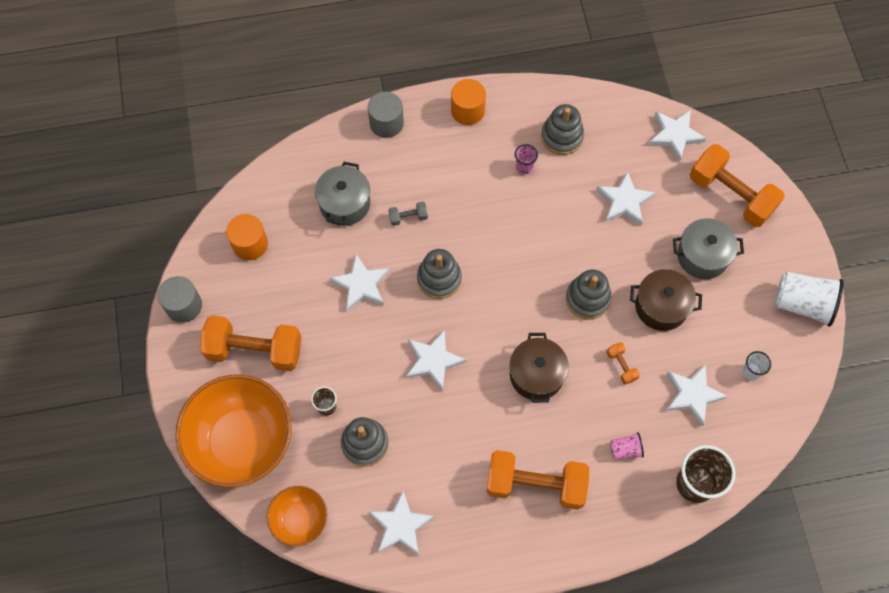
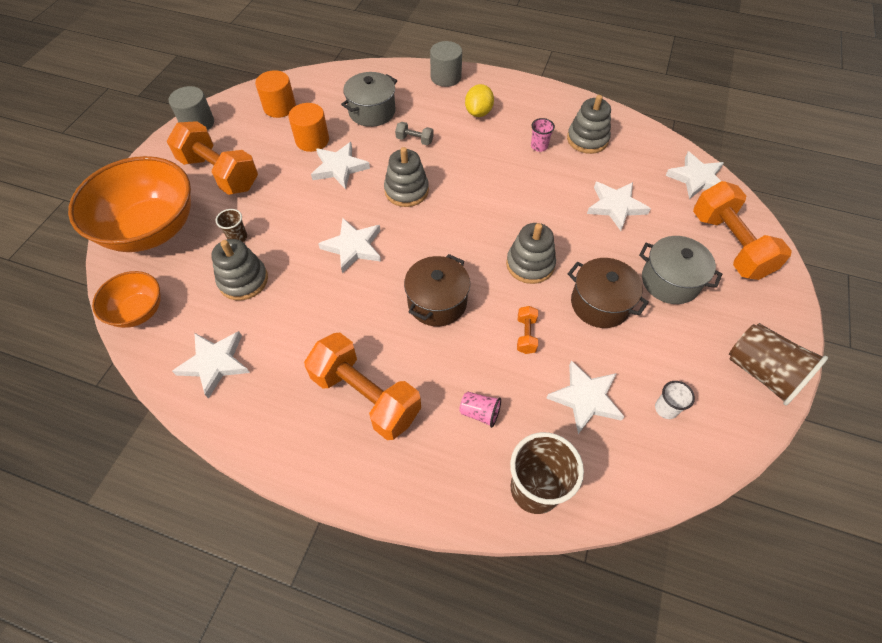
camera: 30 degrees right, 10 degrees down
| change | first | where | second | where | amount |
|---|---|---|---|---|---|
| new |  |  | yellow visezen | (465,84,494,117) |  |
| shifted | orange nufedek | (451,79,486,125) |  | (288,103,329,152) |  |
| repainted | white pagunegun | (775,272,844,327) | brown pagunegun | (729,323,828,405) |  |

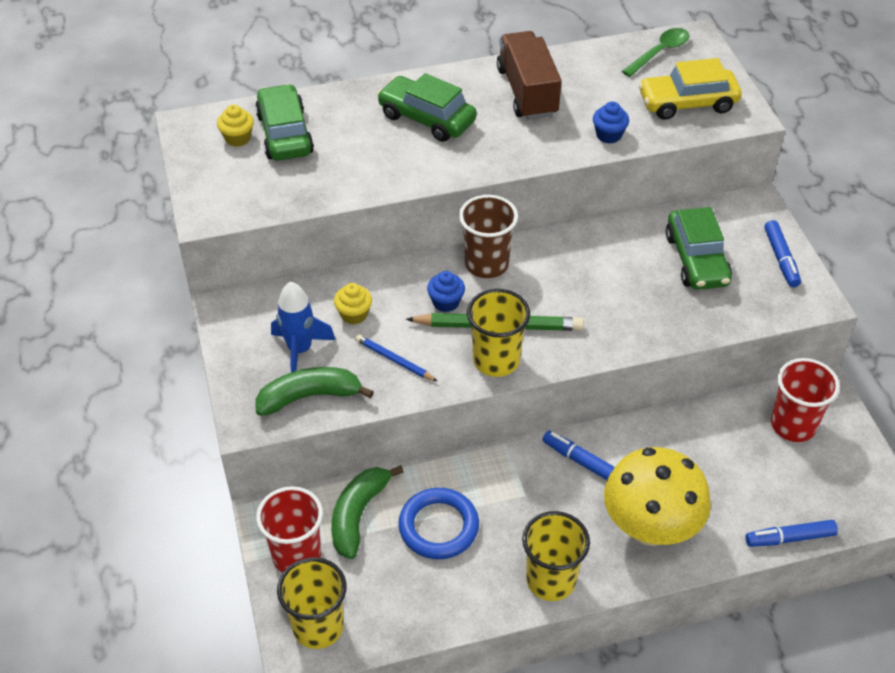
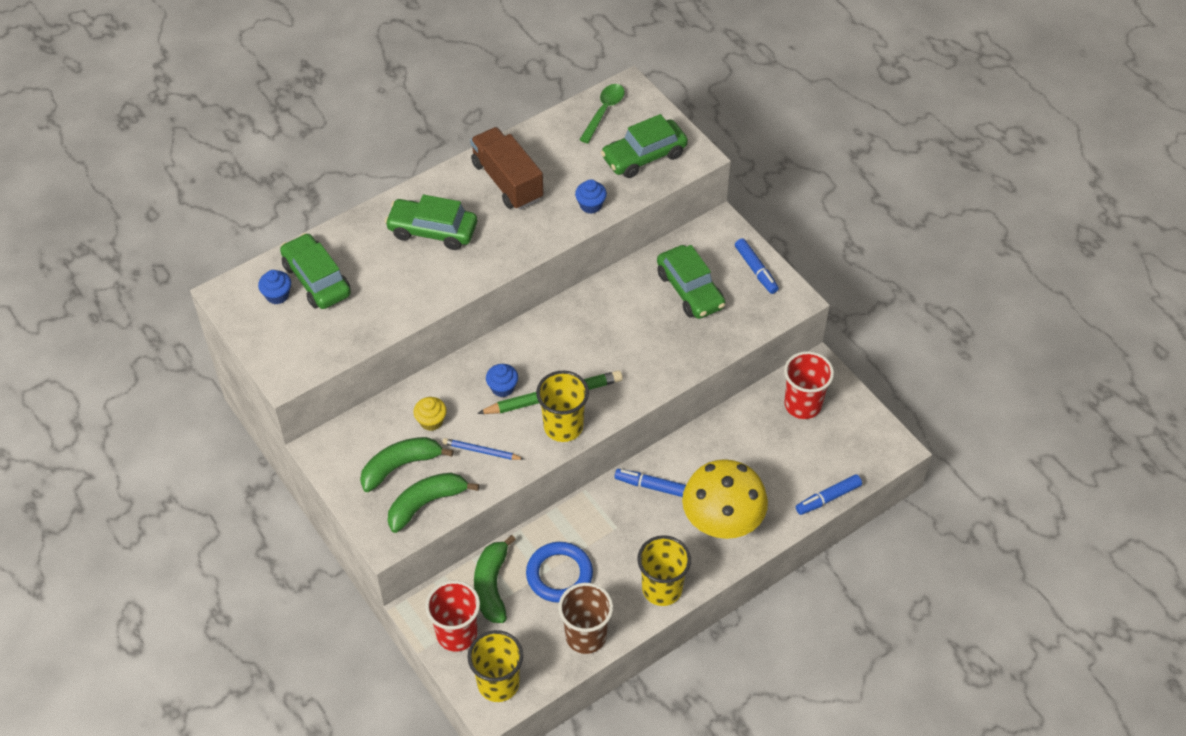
camera: 20 degrees left, 5 degrees up
| change | first | where | second | where | amount |
|---|---|---|---|---|---|
| shifted | brown pagunegun | (459,195,518,278) |  | (558,583,613,654) |  |
| swapped | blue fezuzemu | (271,282,335,372) | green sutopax | (360,437,454,492) |  |
| repainted | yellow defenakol | (217,105,254,147) | blue defenakol | (258,270,291,304) |  |
| repainted | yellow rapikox | (638,58,742,120) | green rapikox | (601,114,688,178) |  |

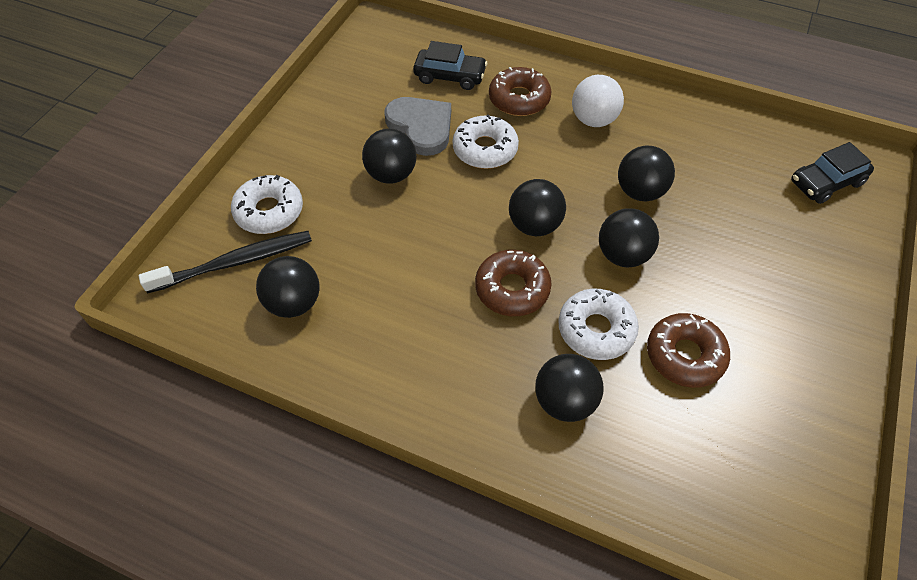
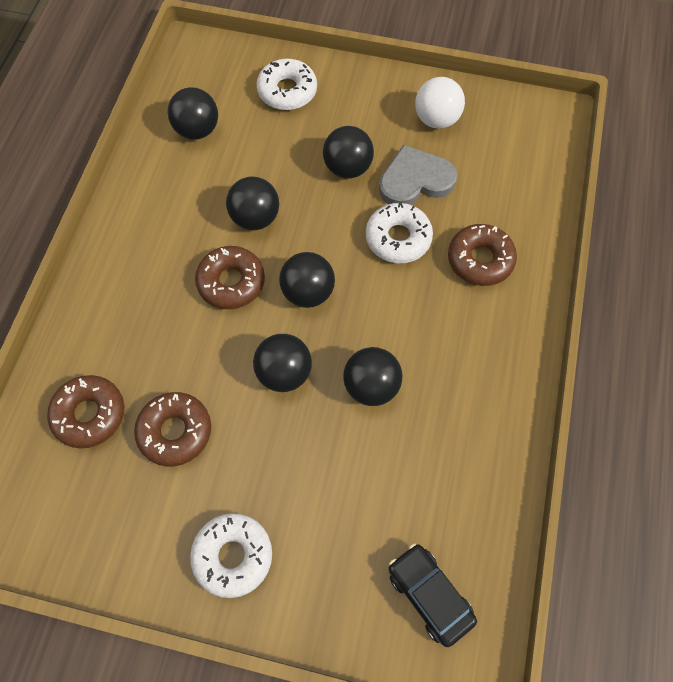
camera: 80 degrees right, 10 degrees up
| change | first | where | second | where | amount |
|---|---|---|---|---|---|
| gone | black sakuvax | (139,231,312,293) |  |  |  |
| gone | black rapikox | (413,41,487,90) |  |  |  |
| new |  |  | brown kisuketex | (47,375,124,448) |  |
| shifted | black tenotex | (535,354,604,422) |  | (226,177,279,230) |  |
| shifted | white kisuketex | (558,289,639,360) |  | (190,513,272,598) |  |
| shifted | white tenotex | (572,75,624,127) |  | (415,77,465,129) |  |
| rotated | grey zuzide | (385,97,451,156) |  | (379,145,457,205) | 150 degrees counterclockwise |

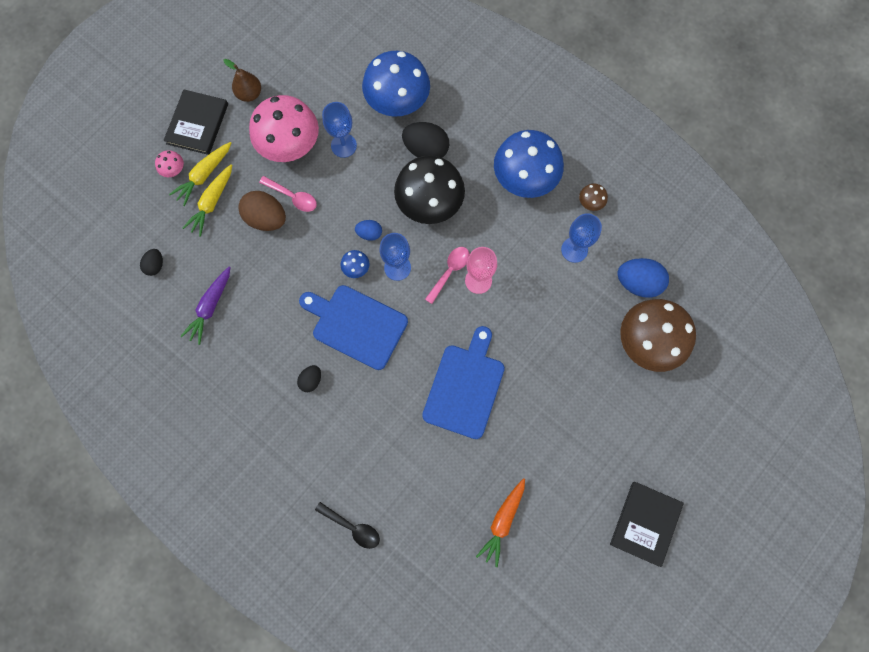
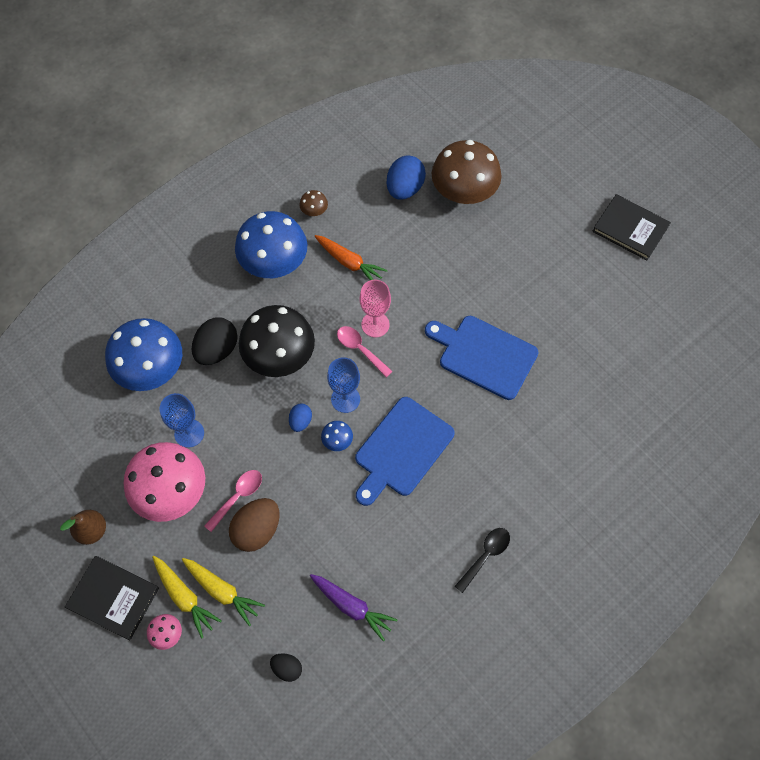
camera: 80 degrees left, 10 degrees down
| change | first | where | second | where | amount |
|---|---|---|---|---|---|
| gone | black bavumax | (297,365,321,392) |  |  |  |
| gone | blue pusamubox | (561,213,602,263) |  |  |  |
| shifted | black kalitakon | (315,502,380,549) |  | (455,528,510,593) |  |
| shifted | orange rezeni | (476,478,525,567) |  | (314,235,388,280) |  |

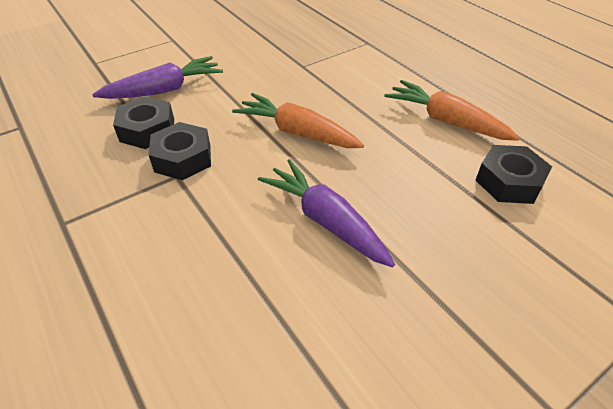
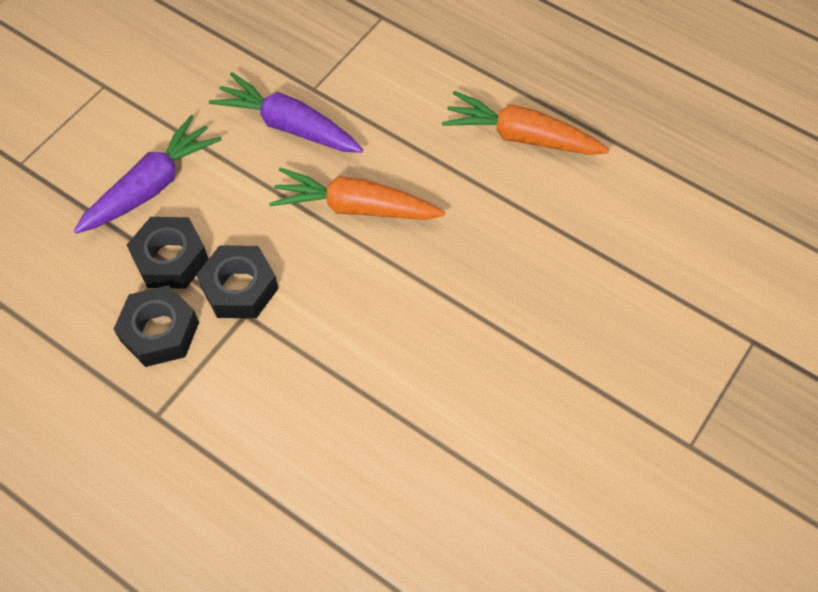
camera: 20 degrees left, 15 degrees up
| change | first | where | second | where | amount |
|---|---|---|---|---|---|
| shifted | purple rezeni | (258,159,395,267) |  | (209,72,363,153) |  |
| shifted | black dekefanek | (476,145,552,204) |  | (113,285,199,367) |  |

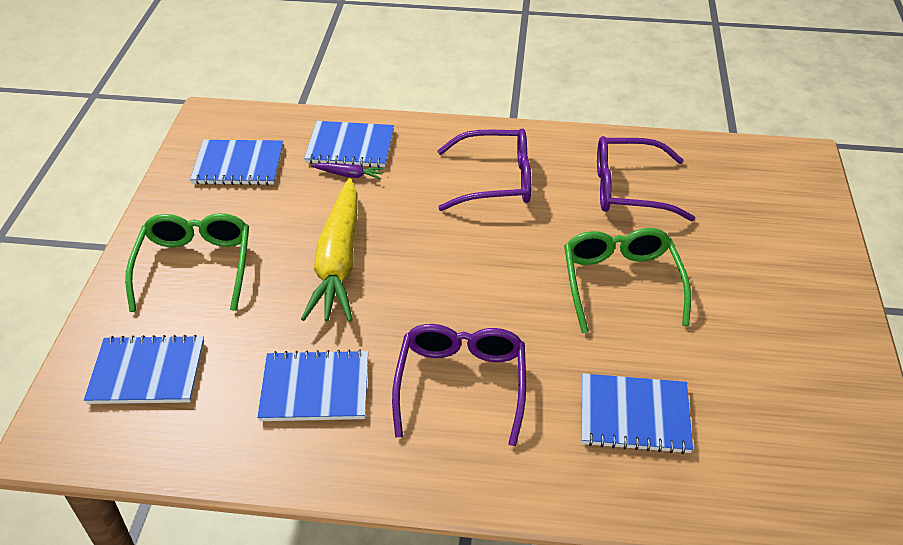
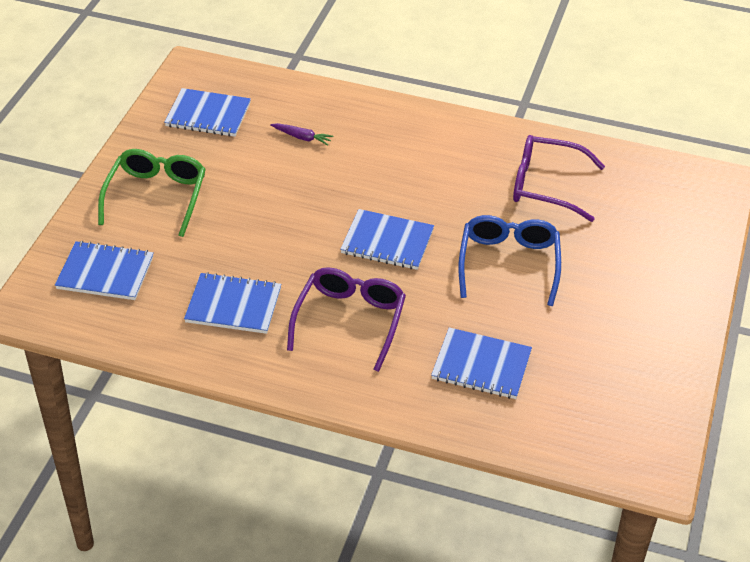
camera: 10 degrees right, 0 degrees up
| change | first | where | second | where | amount |
|---|---|---|---|---|---|
| gone | yellow rezeni | (301,178,358,322) |  |  |  |
| gone | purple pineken | (437,129,531,211) |  |  |  |
| shifted | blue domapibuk | (304,121,394,168) |  | (340,209,434,270) |  |
| repainted | green pineken | (564,228,691,333) | blue pineken | (459,215,561,306) |  |

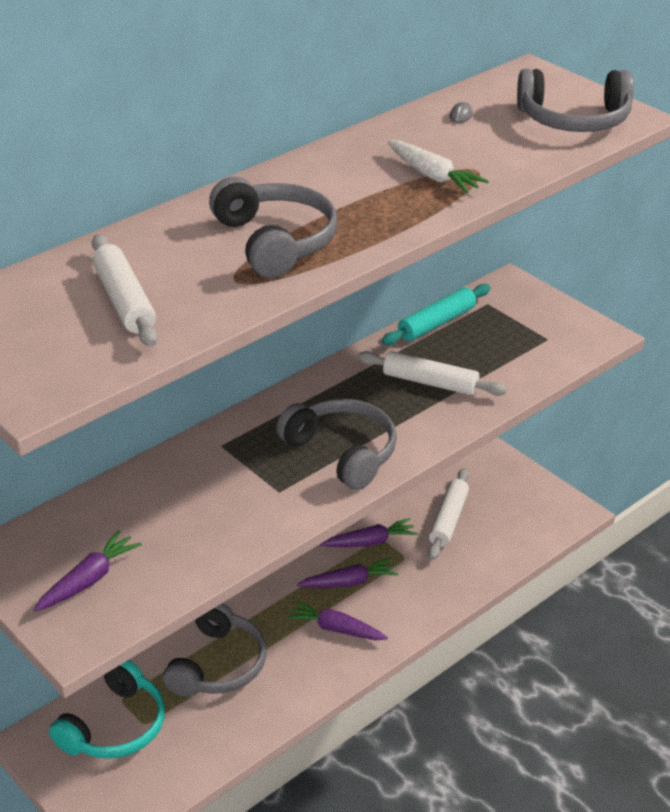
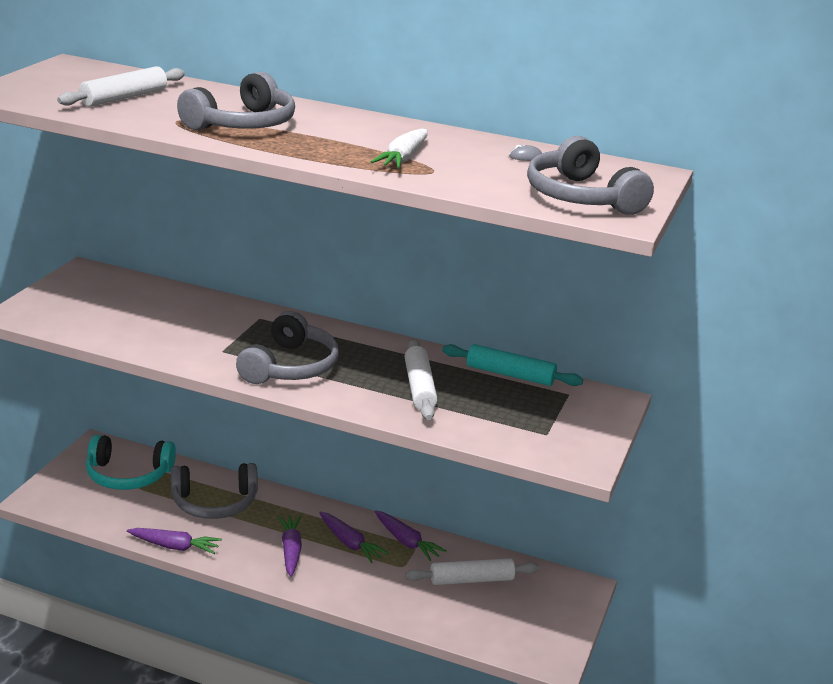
camera: 60 degrees right, 10 degrees down
| change | first | where | second | where | amount |
|---|---|---|---|---|---|
| shifted | purple rezeni | (34,530,142,612) |  | (127,528,222,554) |  |

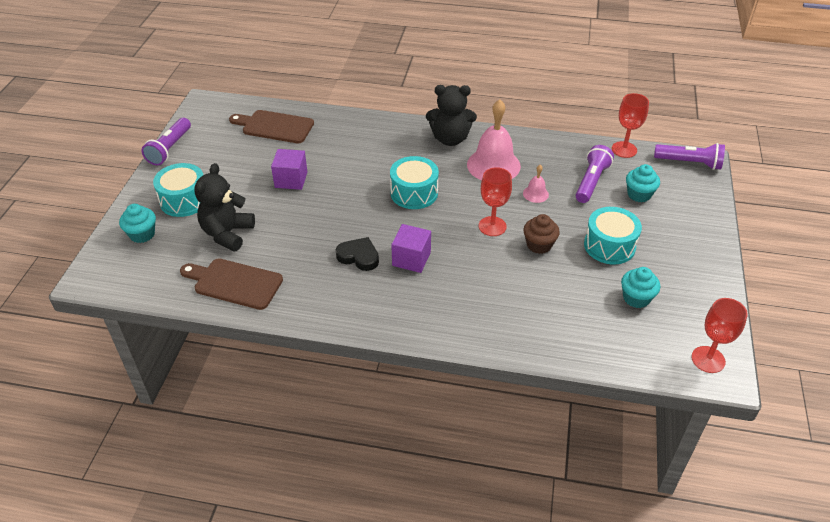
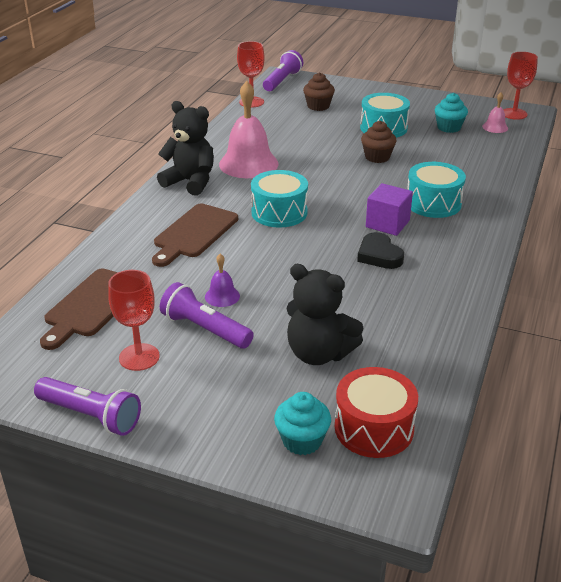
camera: 80 degrees left, 10 degrees down
| change | first | where | second | where | amount |
|---|---|---|---|---|---|
| new |  |  | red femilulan | (335,367,418,458) |  |
| shifted | turquoise femilulan | (153,163,203,217) |  | (407,162,466,218) |  |
| shifted | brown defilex | (180,258,283,310) |  | (152,204,238,267) |  |
| shifted | red pusamubox | (479,167,512,236) |  | (108,270,160,371) |  |
| shifted | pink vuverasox | (523,165,549,203) |  | (482,93,508,133) |  |
| shifted | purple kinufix | (576,145,614,203) |  | (160,282,254,349) |  |
| swapped | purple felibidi | (271,149,307,190) | purple vuverasox | (205,254,240,307) |  |
| repainted | turquoise defenakol | (626,164,660,202) | brown defenakol | (303,73,335,111) |  |
| rotated | black zuzide | (335,237,379,271) |  | (357,232,404,269) | 60 degrees counterclockwise |
| rotated | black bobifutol | (426,85,477,146) |  | (157,101,214,196) | 75 degrees counterclockwise |

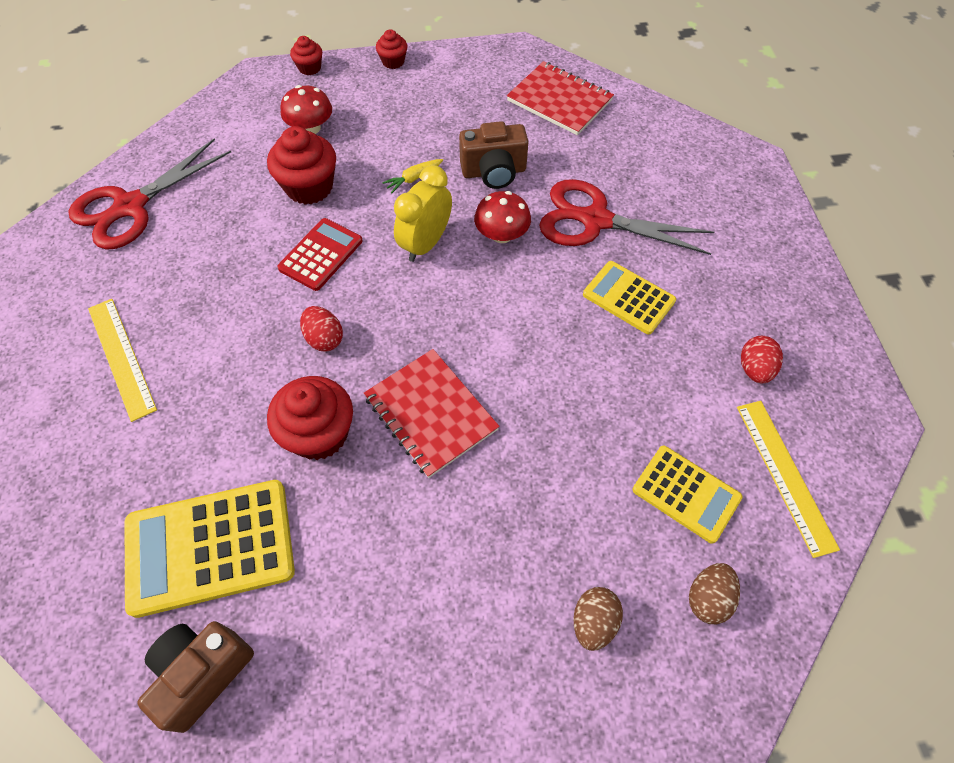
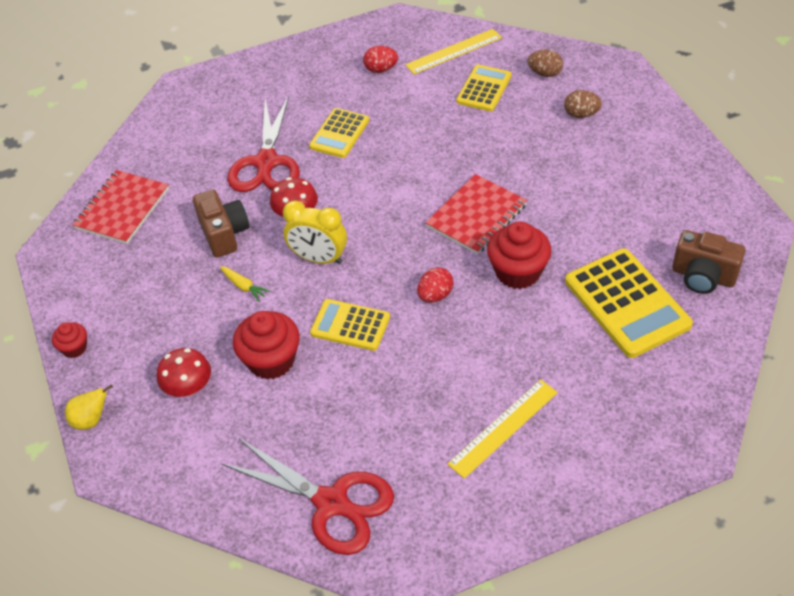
camera: 100 degrees left, 10 degrees down
| change | first | where | second | where | amount |
|---|---|---|---|---|---|
| swapped | red defenakol | (290,36,322,75) | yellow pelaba | (65,385,113,430) |  |
| repainted | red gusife | (277,218,363,291) | yellow gusife | (310,299,390,351) |  |

